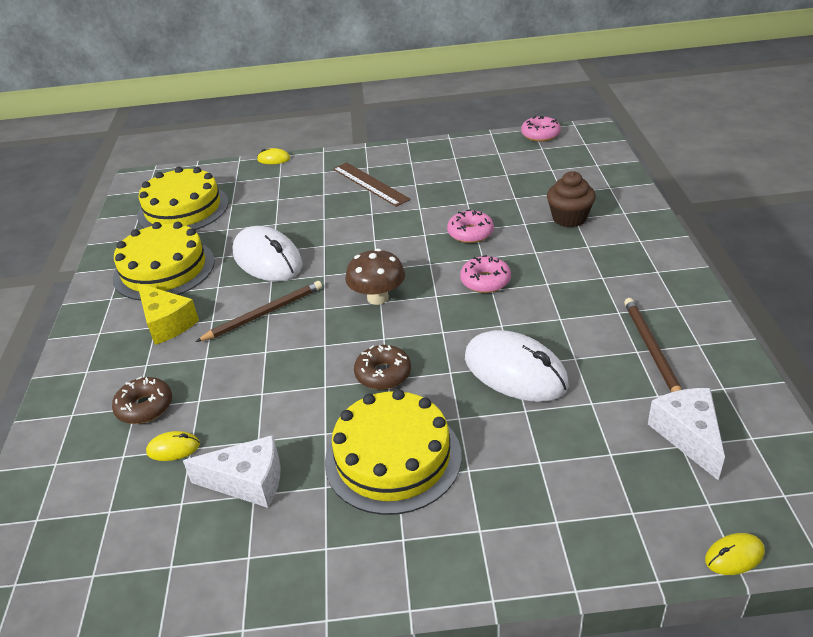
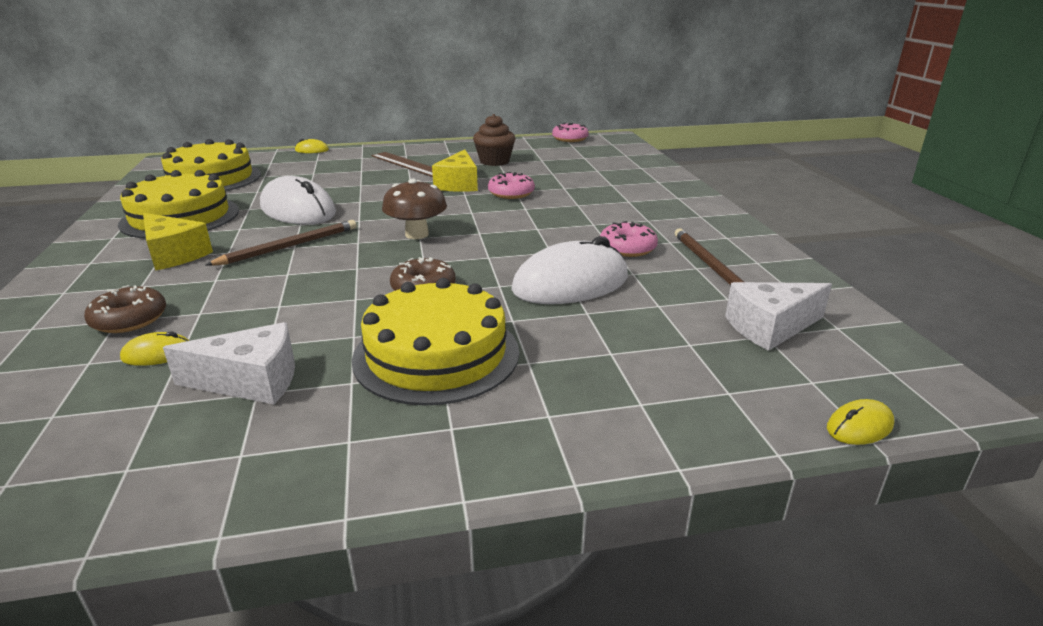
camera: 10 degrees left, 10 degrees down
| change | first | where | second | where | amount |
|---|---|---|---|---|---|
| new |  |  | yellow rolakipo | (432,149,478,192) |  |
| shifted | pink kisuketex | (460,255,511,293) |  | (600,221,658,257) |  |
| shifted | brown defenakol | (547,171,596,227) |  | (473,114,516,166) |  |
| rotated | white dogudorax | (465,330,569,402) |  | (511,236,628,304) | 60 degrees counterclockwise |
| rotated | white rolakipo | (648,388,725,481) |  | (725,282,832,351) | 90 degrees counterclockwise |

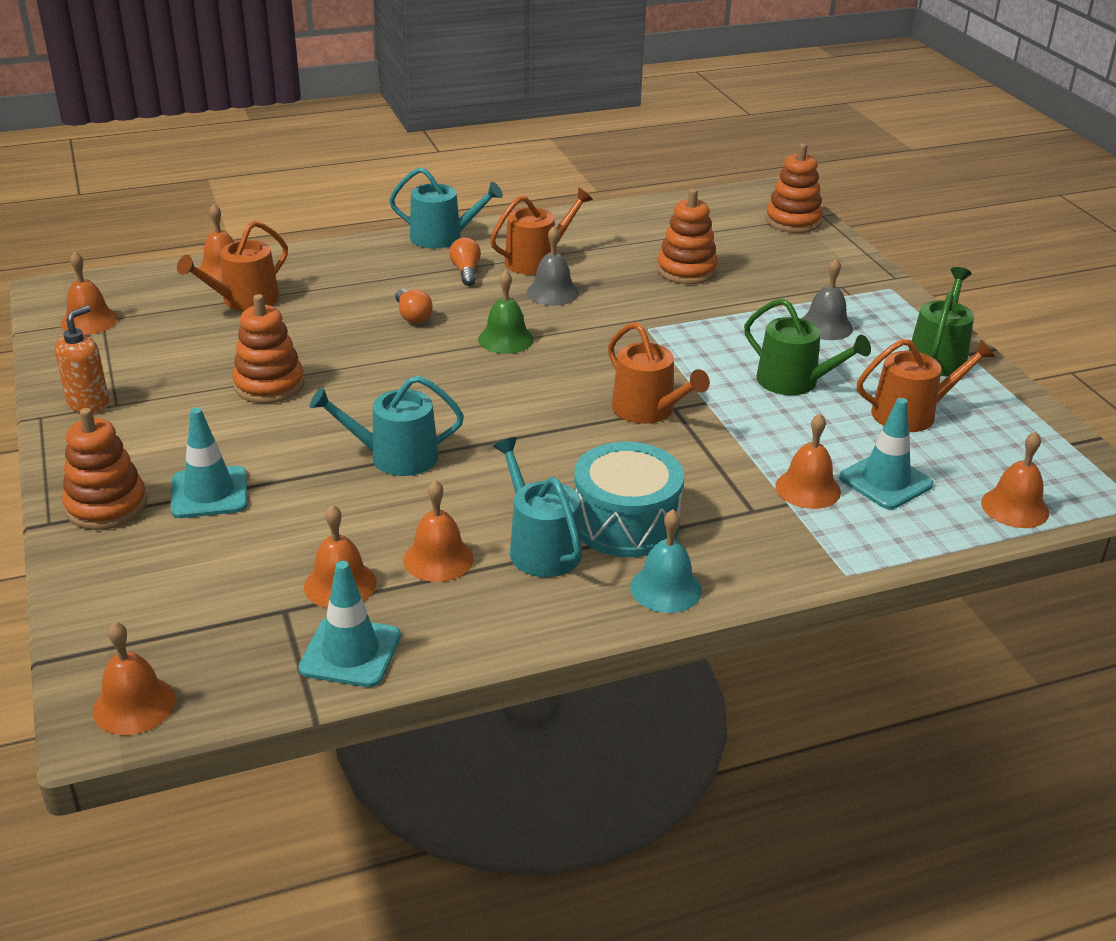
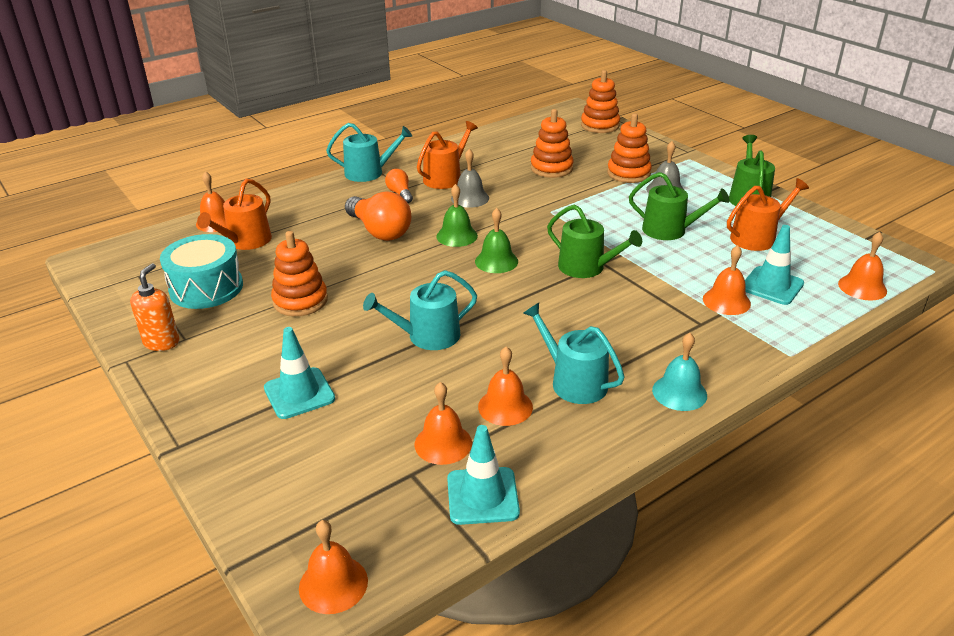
camera: 15 degrees left, 0 degrees up
| change | first | where | second | where | amount |
|---|---|---|---|---|---|
| gone | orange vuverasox | (61,252,118,335) |  |  |  |
| new |  |  | green vuverasox | (475,208,518,273) |  |
| shifted | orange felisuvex | (62,408,147,530) |  | (607,113,652,183) |  |
| shifted | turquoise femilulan | (574,442,684,557) |  | (160,234,243,309) |  |
| repainted | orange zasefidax | (608,322,710,424) | green zasefidax | (547,205,642,278) |  |
| scaled | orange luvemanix | (395,289,433,324) |  | (345,192,411,241) | x1.88 |

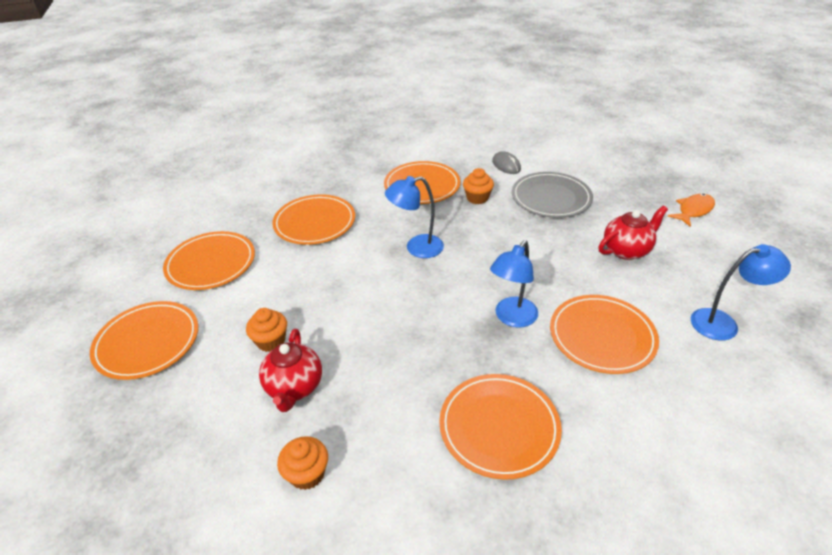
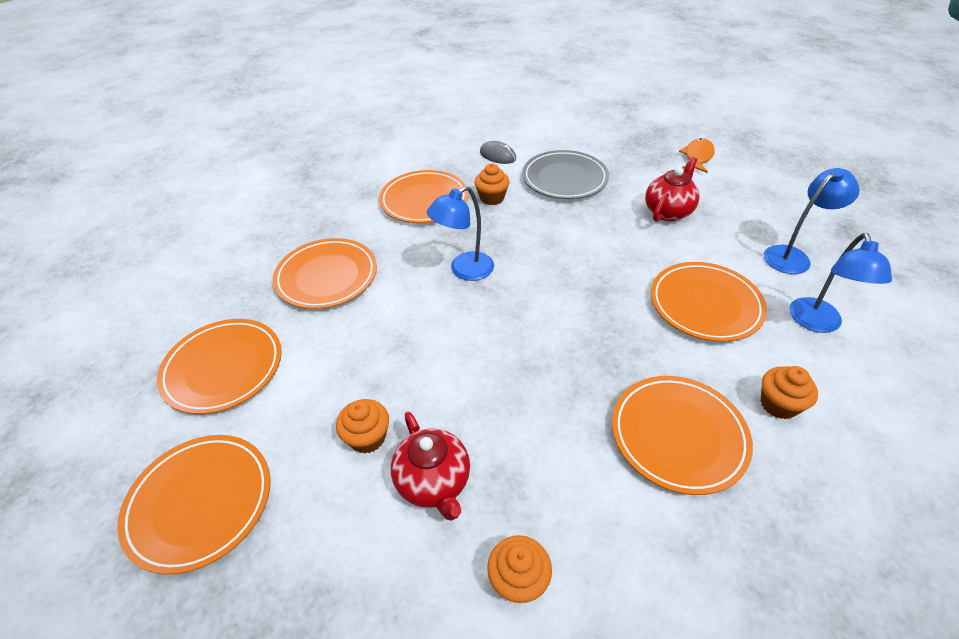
camera: 25 degrees left, 5 degrees up
| change | first | where | second | where | amount |
|---|---|---|---|---|---|
| new |  |  | orange defenakol | (760,366,818,419) |  |
| shifted | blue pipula | (490,240,538,328) |  | (789,233,892,333) |  |

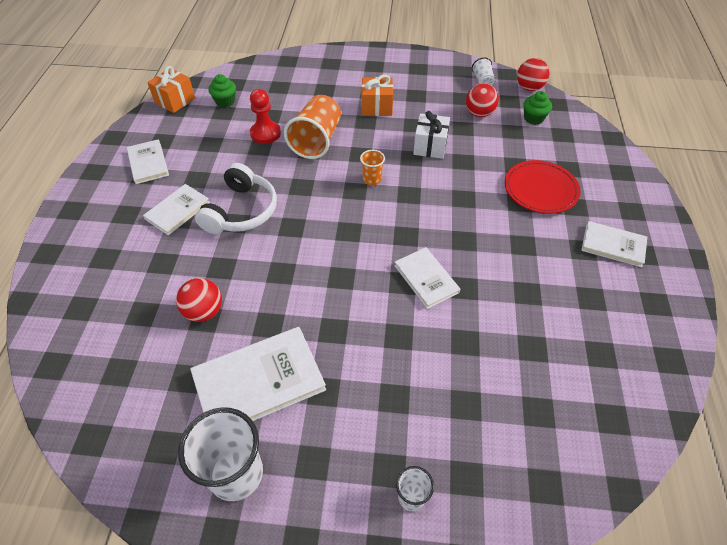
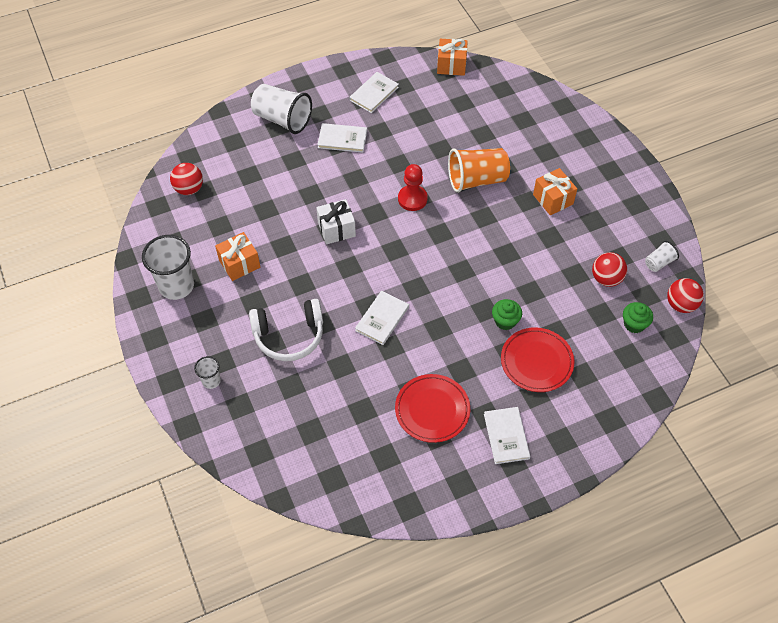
camera: 60 degrees right, 5 degrees up
| change | first | where | second | where | amount |
|---|---|---|---|---|---|
| gone | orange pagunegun | (360,150,385,185) |  |  |  |
| new |  |  | white pagunegun | (251,84,312,134) |  |
| new |  |  | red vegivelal | (395,374,470,443) |  |
| shifted | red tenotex | (176,278,222,322) |  | (170,163,203,195) |  |
| shifted | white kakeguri | (195,163,277,234) |  | (249,299,323,361) |  |
| shifted | green defenakol | (209,74,236,108) |  | (492,299,522,330) |  |
| shifted | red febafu | (250,89,281,144) |  | (398,164,428,211) |  |
| shifted | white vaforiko | (413,111,450,159) |  | (316,199,356,244) |  |
| swapped | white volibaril | (190,327,326,421) | orange vaforiko | (215,232,260,281) |  |

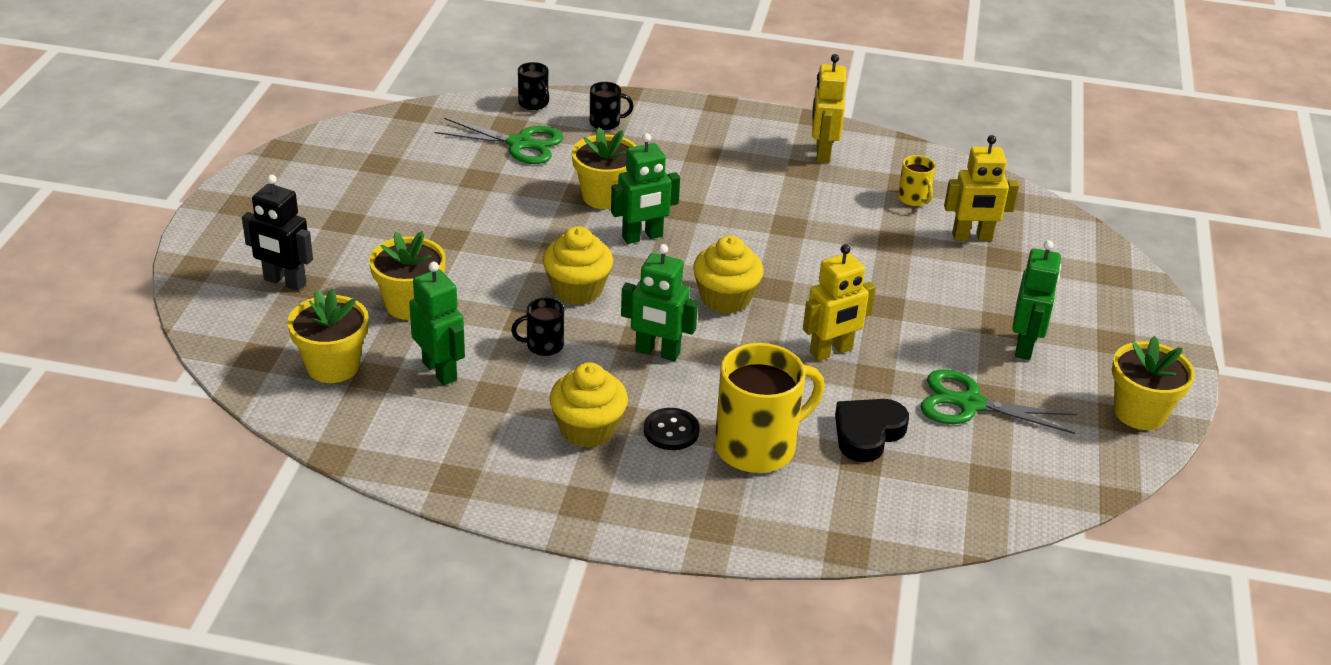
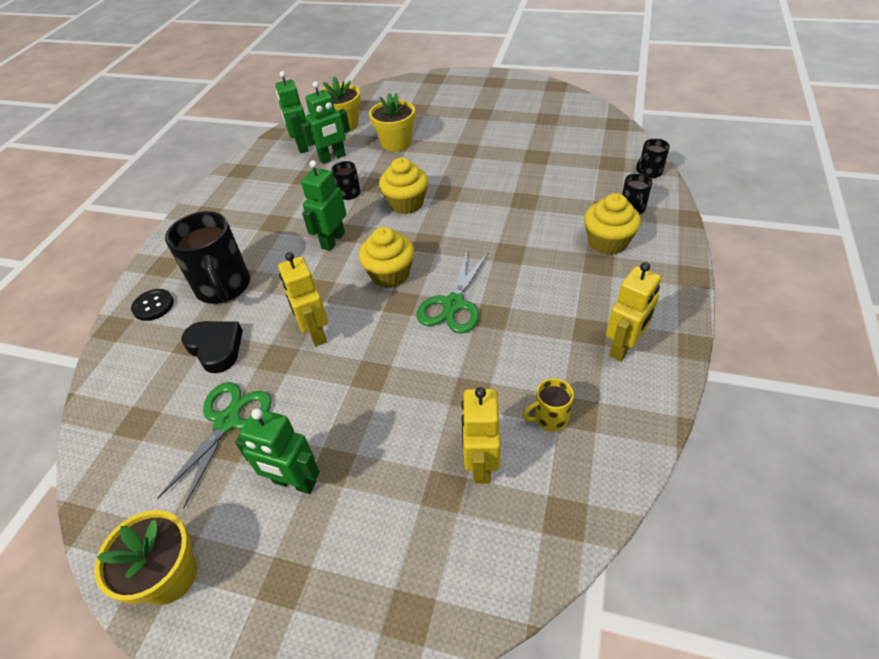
camera: 100 degrees right, 10 degrees up
| change | first | where | second | where | amount |
|---|---|---|---|---|---|
| gone | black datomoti | (242,174,313,291) |  |  |  |
| gone | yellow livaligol | (572,127,637,209) |  |  |  |
| shifted | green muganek | (434,118,563,164) |  | (417,251,489,334) |  |
| shifted | yellow defenakol | (549,362,628,448) |  | (584,193,641,255) |  |
| shifted | green datomoti | (611,133,680,244) |  | (275,71,309,153) |  |
| shifted | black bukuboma | (644,408,699,450) |  | (131,289,174,321) |  |
| repainted | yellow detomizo | (715,343,824,473) | black detomizo | (165,211,250,304) |  |
| rotated | yellow datomoti | (812,54,846,163) |  | (606,262,661,361) | 120 degrees clockwise |

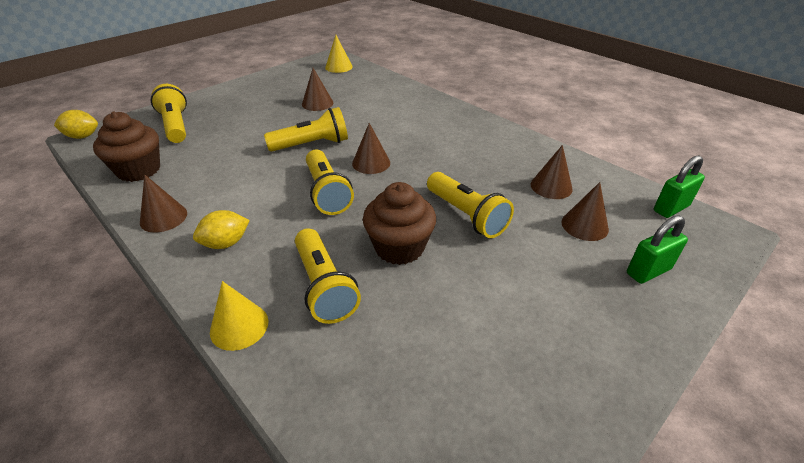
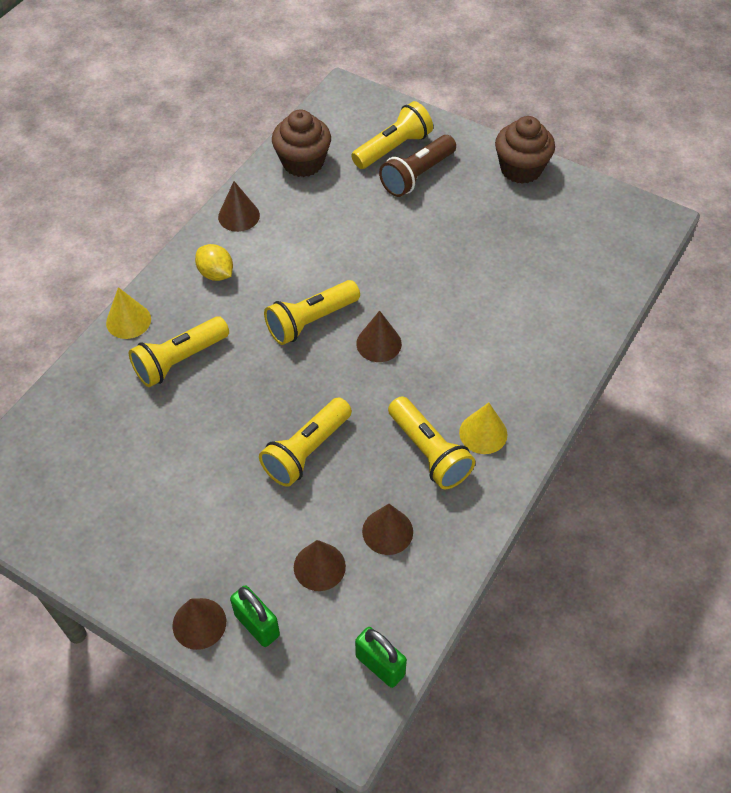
camera: 75 degrees right, 15 degrees up
| change | first | where | second | where | amount |
|---|---|---|---|---|---|
| gone | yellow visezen | (54,110,98,139) |  |  |  |
| new |  |  | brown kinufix | (379,135,456,197) |  |
| shifted | yellow kinufix | (264,107,348,152) |  | (388,396,475,489) |  |
| shifted | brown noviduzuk | (302,68,333,111) |  | (172,598,226,650) |  |
| shifted | yellow noviduzuk | (325,35,353,73) |  | (459,403,507,454) |  |
| shifted | brown defenakol | (363,182,436,265) |  | (495,116,555,184) |  |

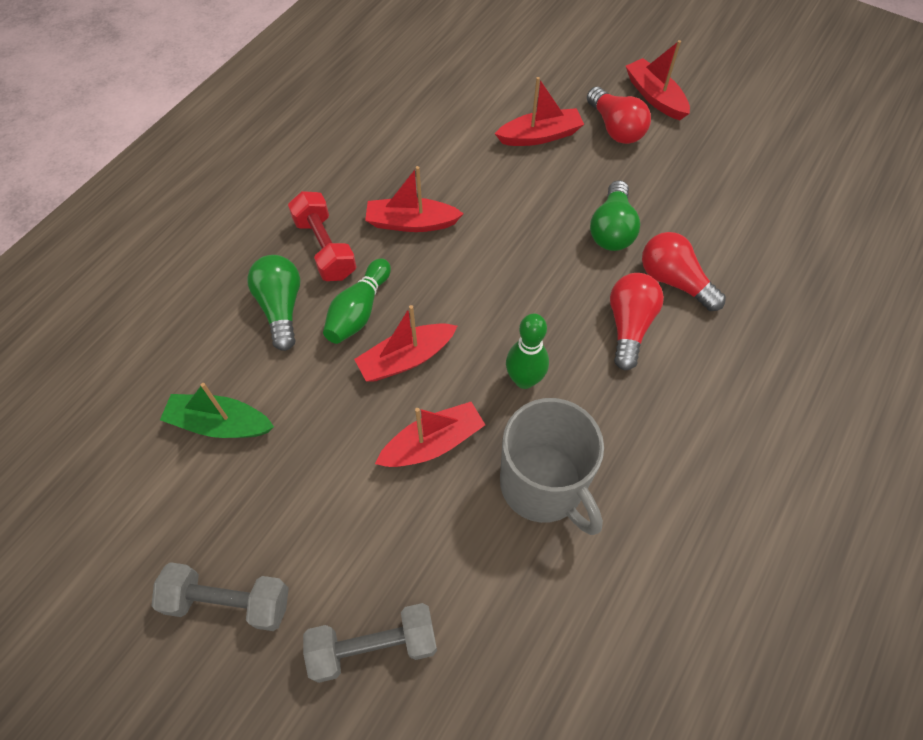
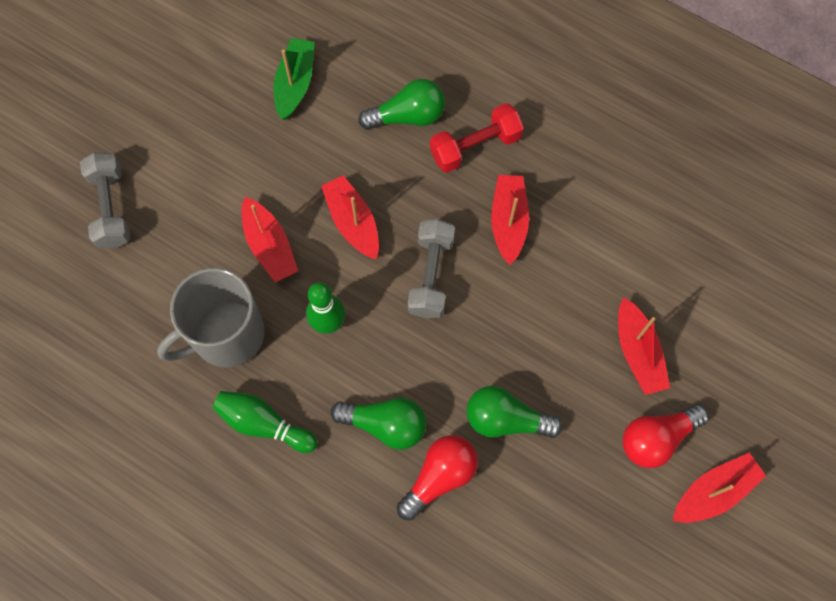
camera: 90 degrees right, 10 degrees up
| change | first | where | second | where | amount |
|---|---|---|---|---|---|
| shifted | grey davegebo | (151,562,289,631) |  | (408,219,455,318) |  |
| shifted | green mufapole | (323,258,391,344) |  | (213,391,318,453) |  |
| repainted | red luvemanix | (610,273,664,370) | green luvemanix | (331,398,426,450) |  |

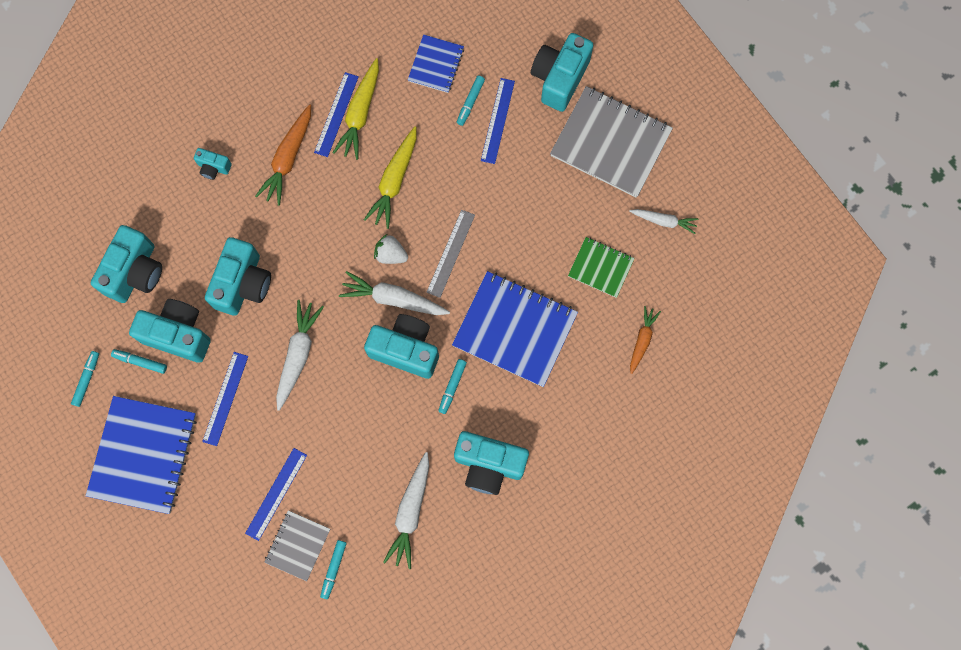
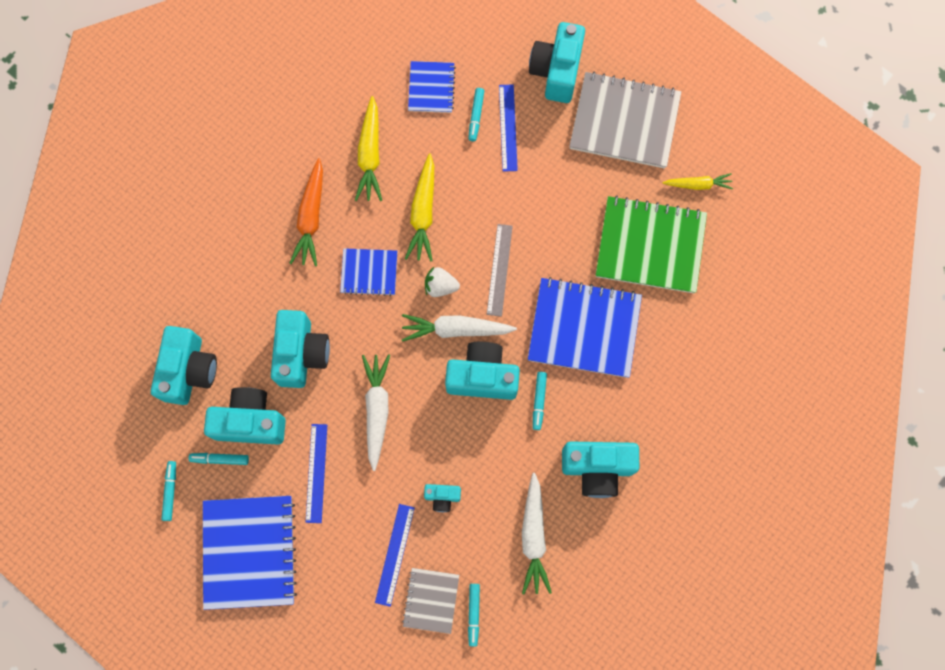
camera: 15 degrees left, 0 degrees up
| change | first | where | second | where | amount |
|---|---|---|---|---|---|
| gone | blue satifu | (314,72,359,157) |  |  |  |
| gone | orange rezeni | (630,306,661,374) |  |  |  |
| new |  |  | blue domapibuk | (340,248,397,296) |  |
| shifted | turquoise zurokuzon | (194,148,232,180) |  | (424,484,461,512) |  |
| repainted | white rezeni | (629,209,699,234) | yellow rezeni | (662,173,733,190) |  |
| scaled | green domapibuk | (568,237,635,298) |  | (596,196,707,293) | x1.86 |

